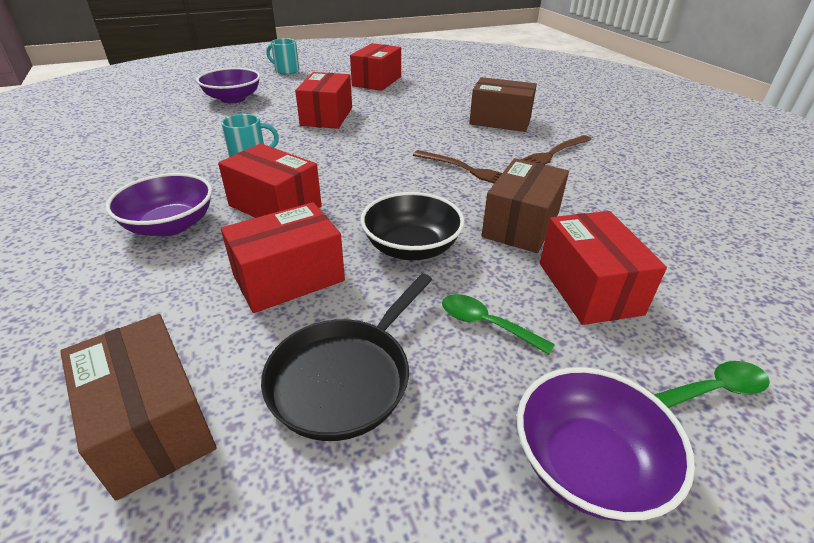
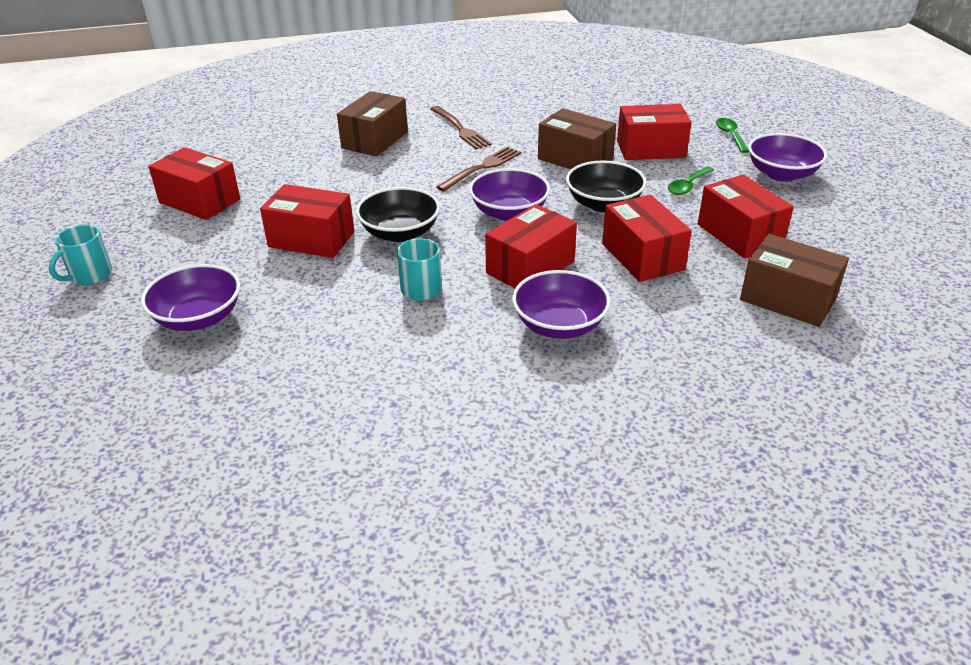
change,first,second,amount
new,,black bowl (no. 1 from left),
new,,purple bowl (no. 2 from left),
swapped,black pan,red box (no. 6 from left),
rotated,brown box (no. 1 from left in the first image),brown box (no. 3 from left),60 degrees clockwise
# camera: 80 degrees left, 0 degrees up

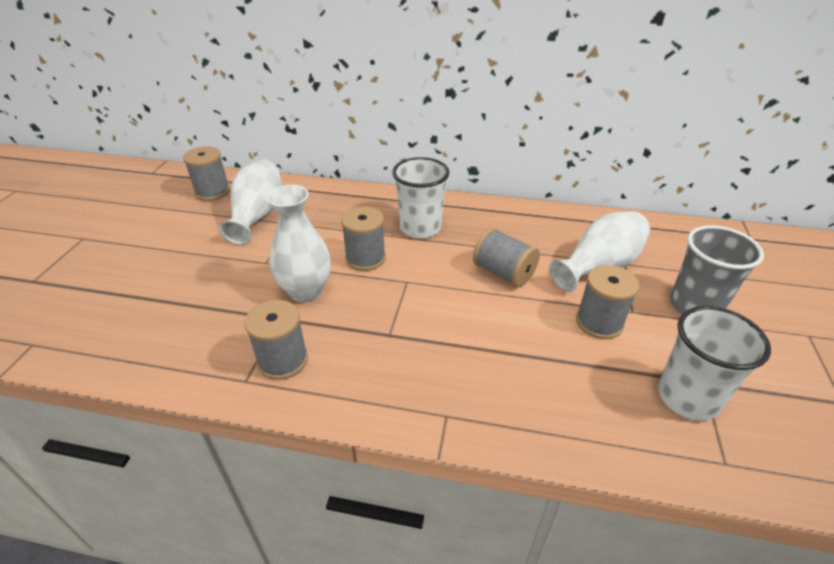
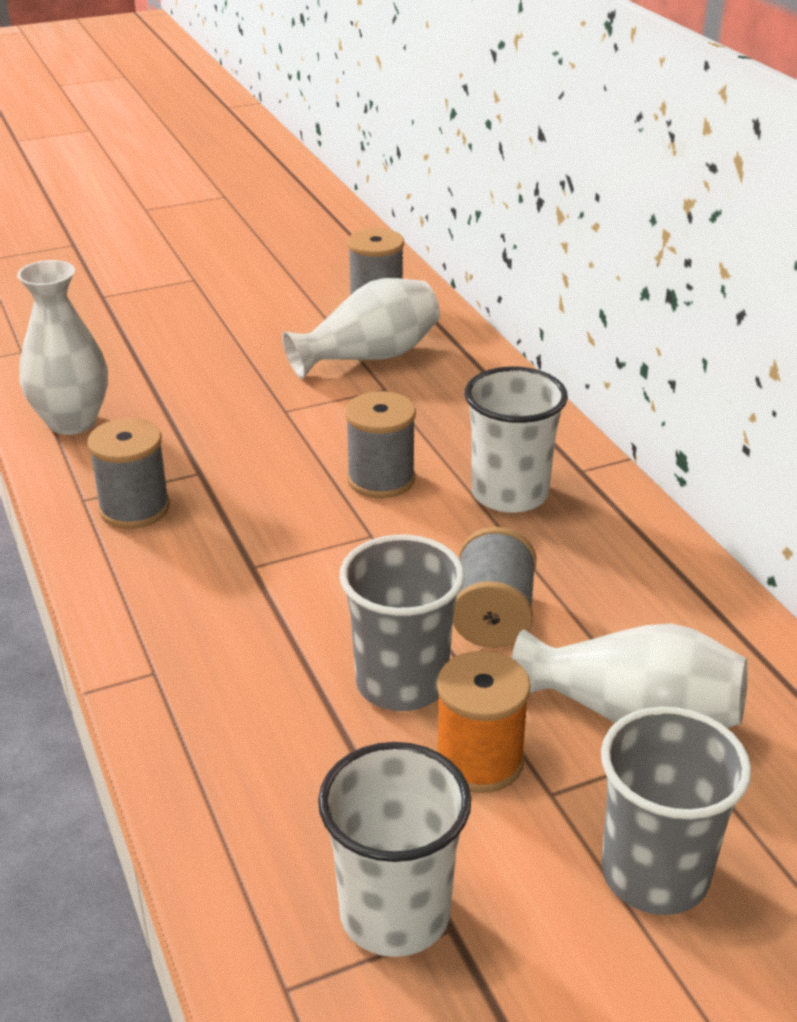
change,first,second,amount
shifted,white vase (no. 2 from left in the first image),white vase (no. 1 from left),
new,,grey cup (no. 1 from left),
repainted,grey spool (no. 5 from left),orange spool,
# camera: 55 degrees right, 5 degrees down

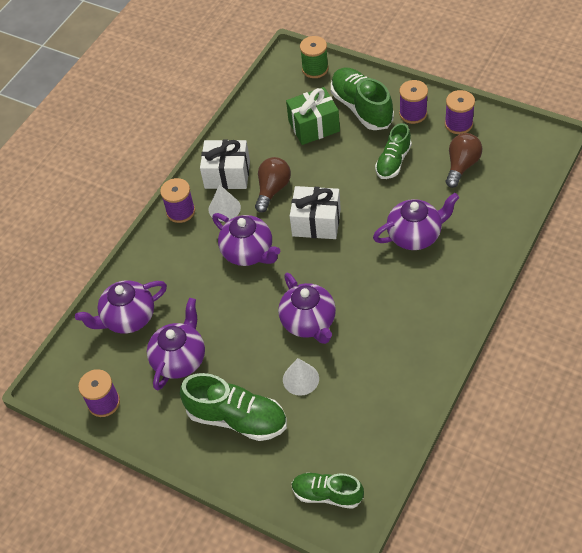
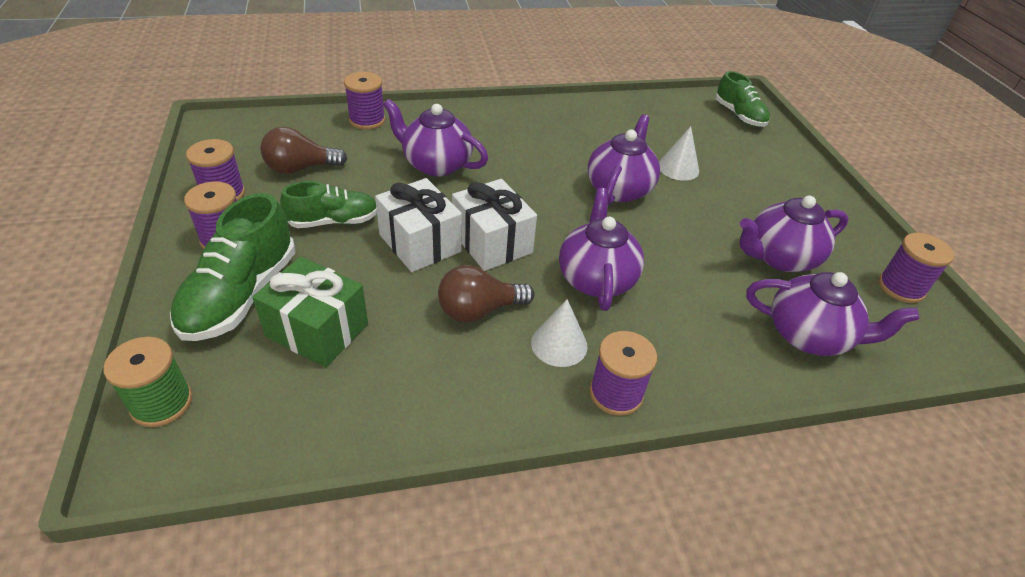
change,first,second,amount
new,,purple spool (no. 3 from left),
shifted,white gift (no. 1 from left),,
gone,green shoe (no. 1 from left),,
# camera: 140 degrees left, 10 degrees down

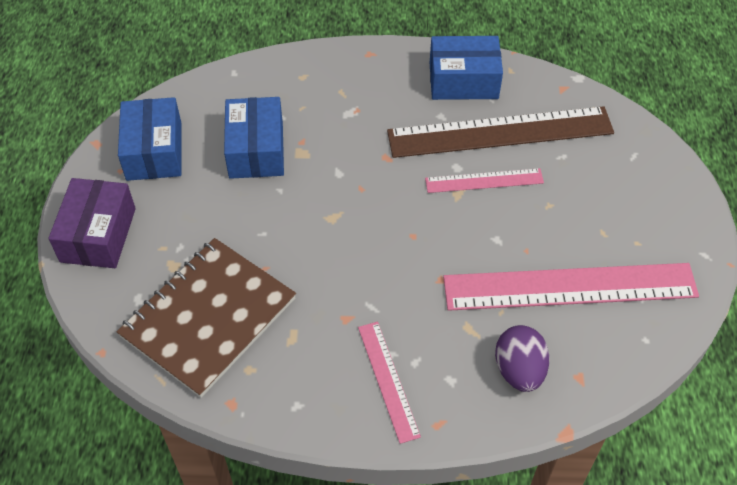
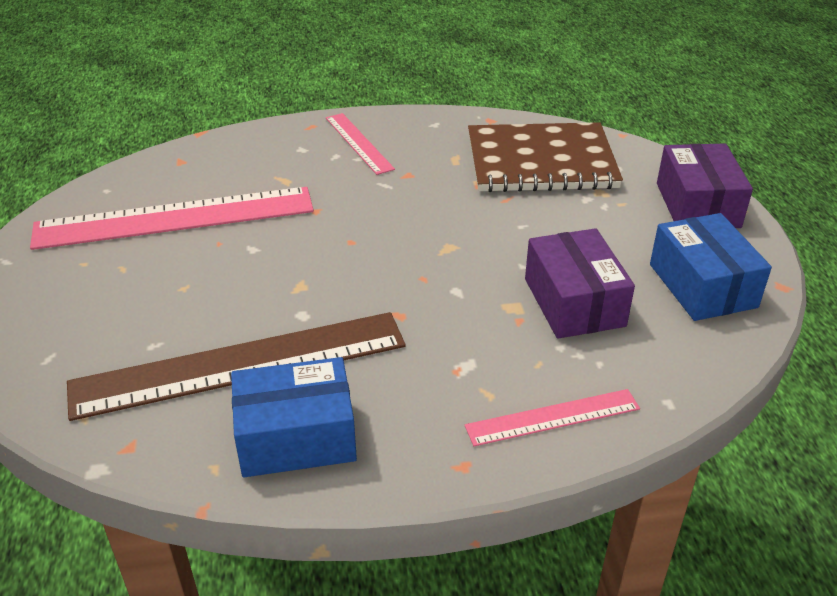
change,first,second,amount
shifted,pink ruler (no. 2 from left in the first image),pink ruler (no. 3 from left),
rotated,brown notebook,,60 degrees clockwise
repainted,blue box (no. 2 from left),purple box (no. 1 from left),
gone,purple egg,,
# camera: 170 degrees right, 15 degrees down

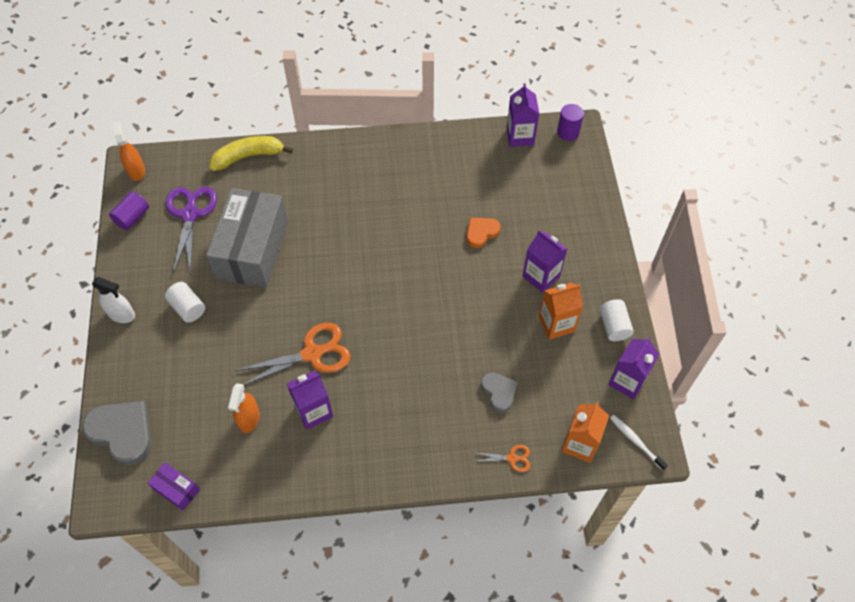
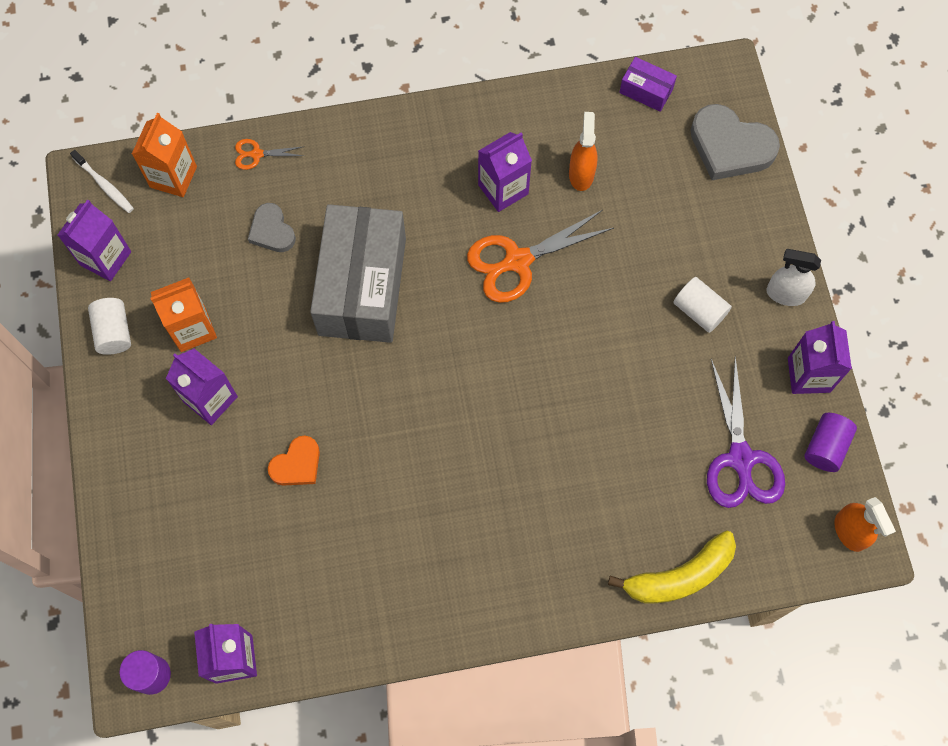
change,first,second,amount
shifted,grey box,,
new,,purple carton (no. 5 from left),
# camera: 175 degrees right, 10 degrees up

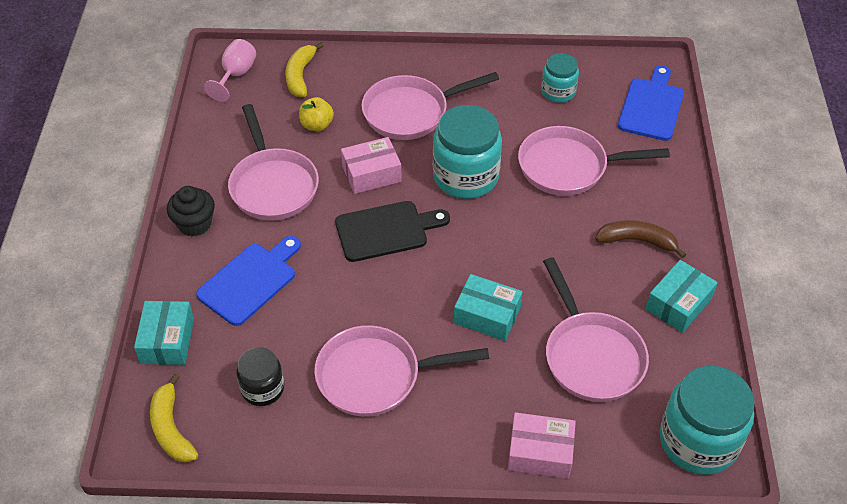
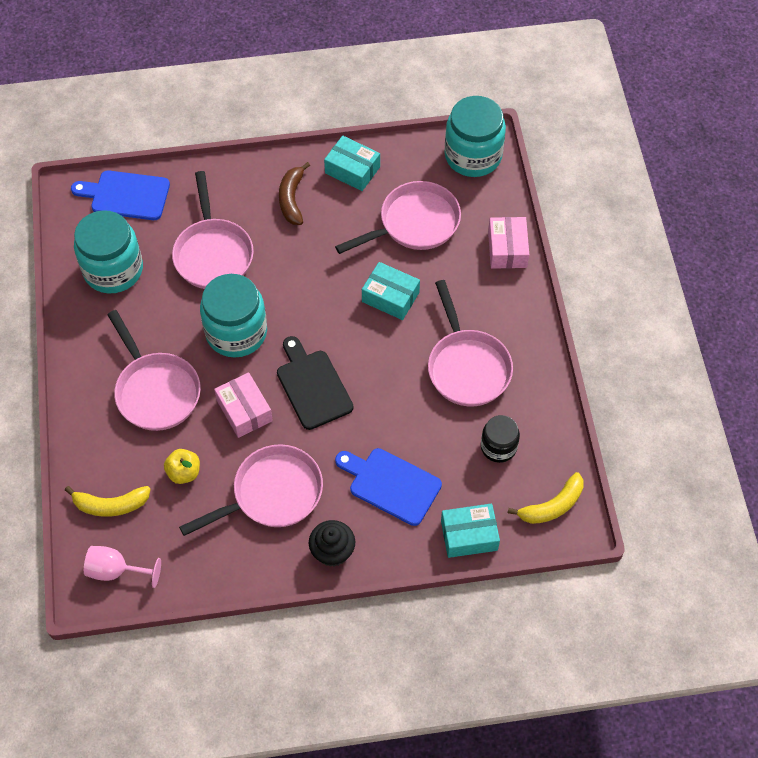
change,first,second,amount
scaled,turquoise jar (no. 2 from left in the first image),turquoise jar (no. 1 from left),x1.77
rotated,turquoise box (no. 2 from left),,75 degrees counterclockwise
# camera: 100 degrees left, 10 degrees up

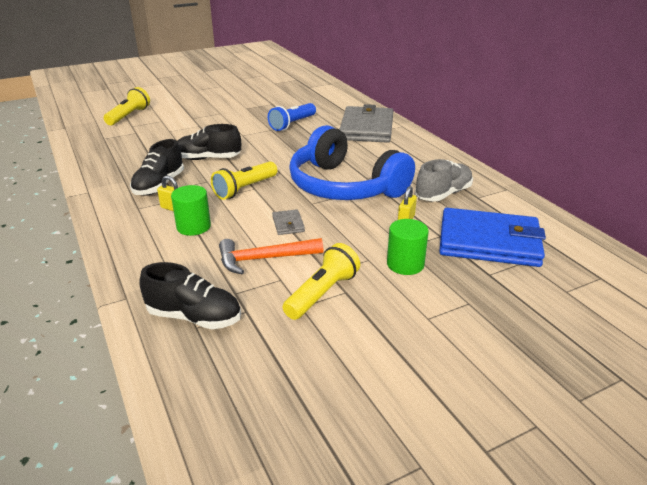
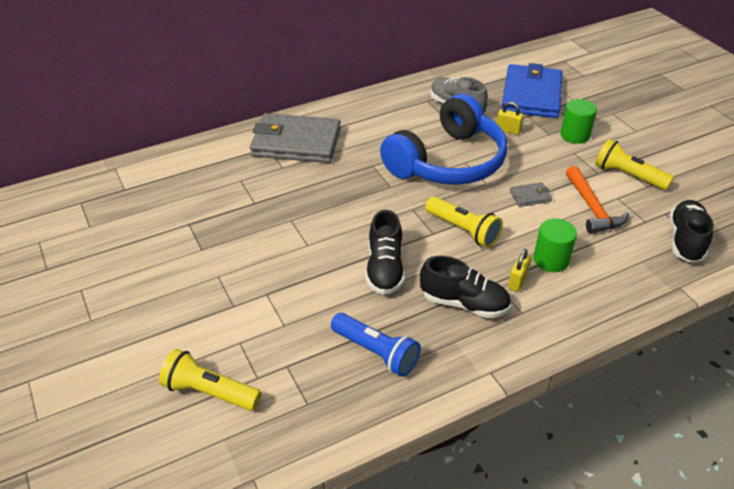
change,first,second,amount
shifted,blue flashlight,,
# camera: 90 degrees left, 10 degrees up

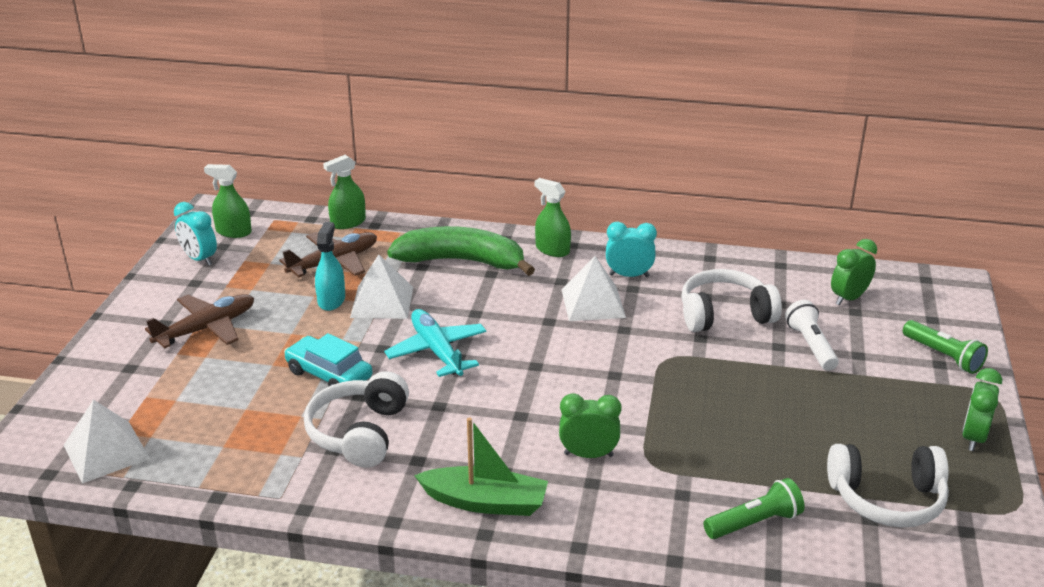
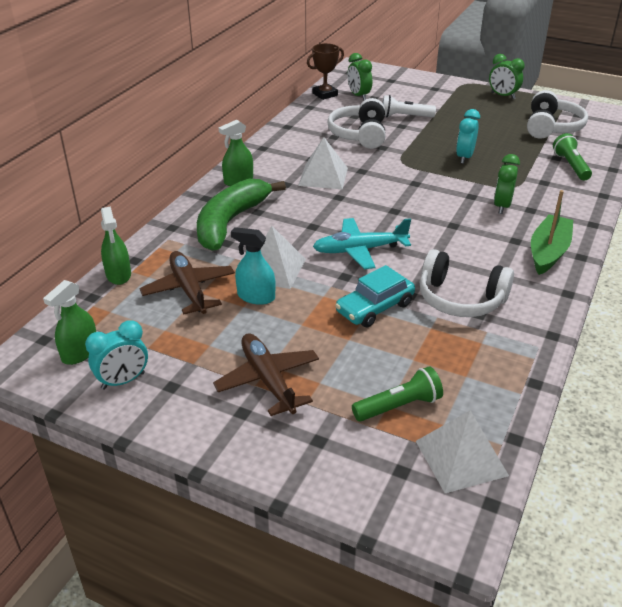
change,first,second,amount
new,,brown trophy,
shifted,green flashlight (no. 2 from left in the first image),green flashlight (no. 1 from left),
shifted,turquoise clock (no. 2 from left),,
# camera: 75 degrees left, 5 degrees up

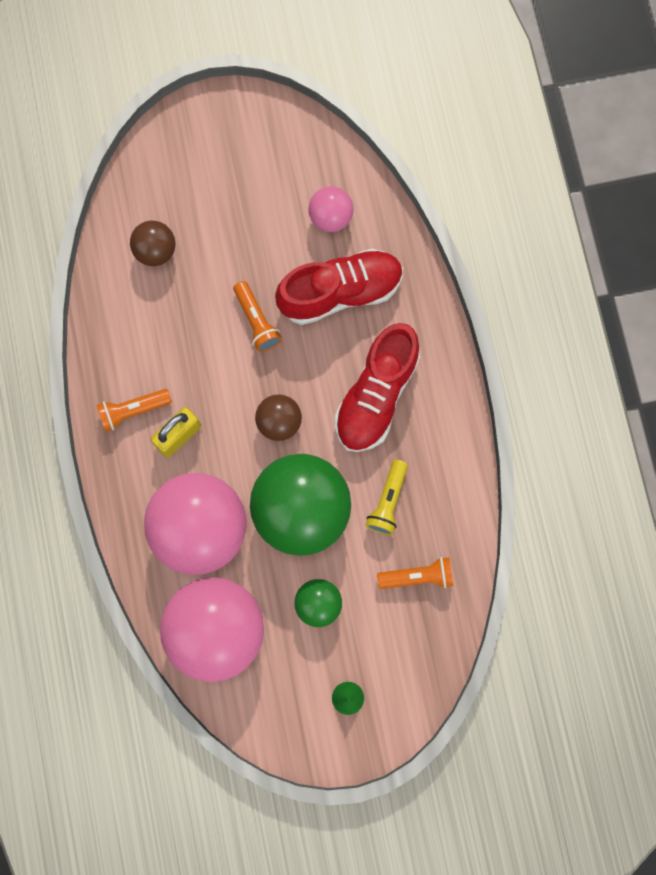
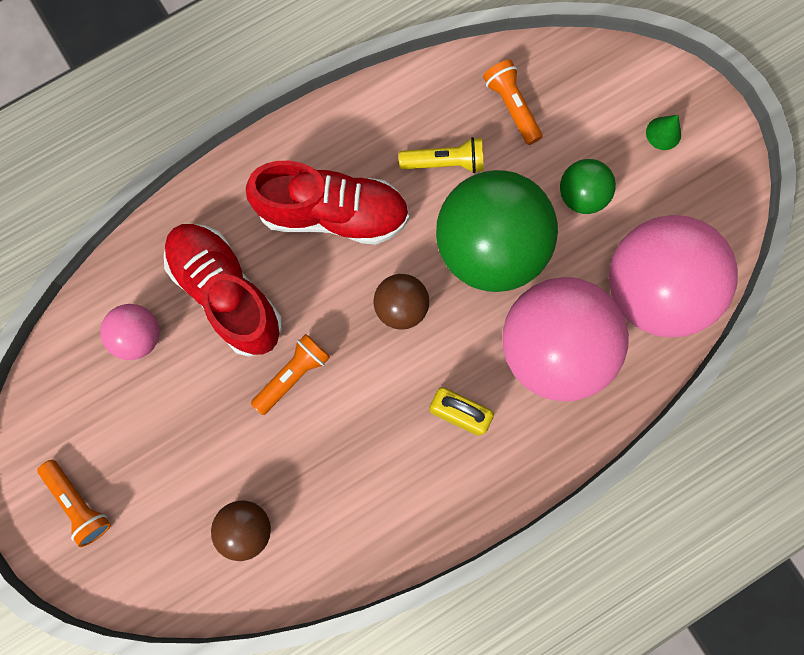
change,first,second,amount
shifted,orange flashlight (no. 1 from left),,
# camera: 110 degrees left, 0 degrees up

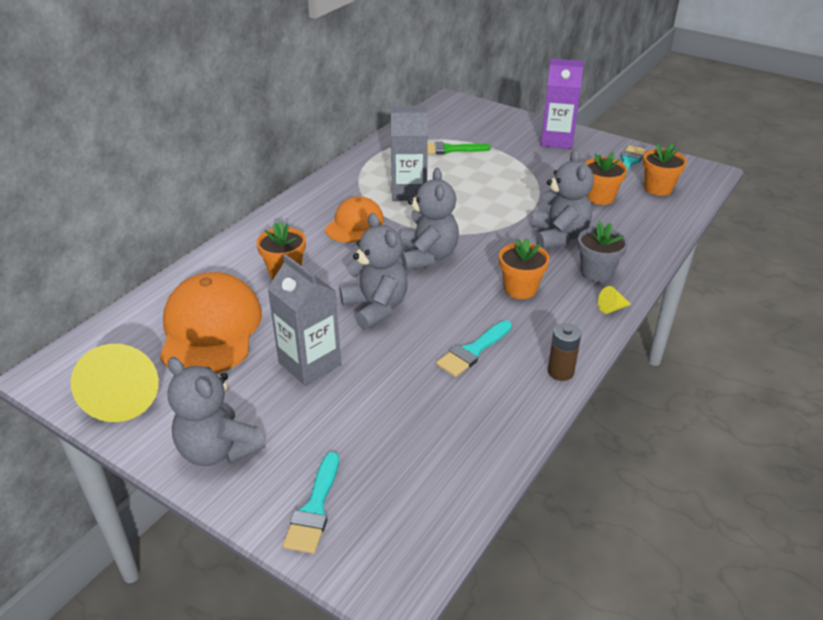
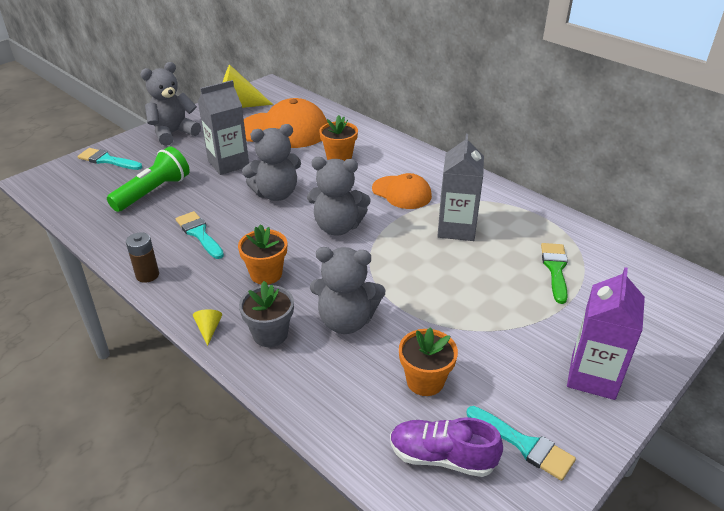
change,first,second,amount
new,,green flashlight,
swapped,orange flower pot (no. 4 from left),purple shoe,
# camera: 100 degrees right, 0 degrees up

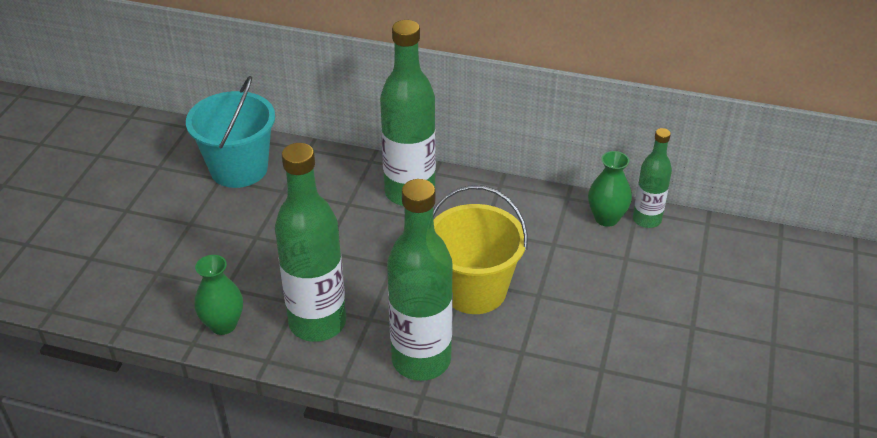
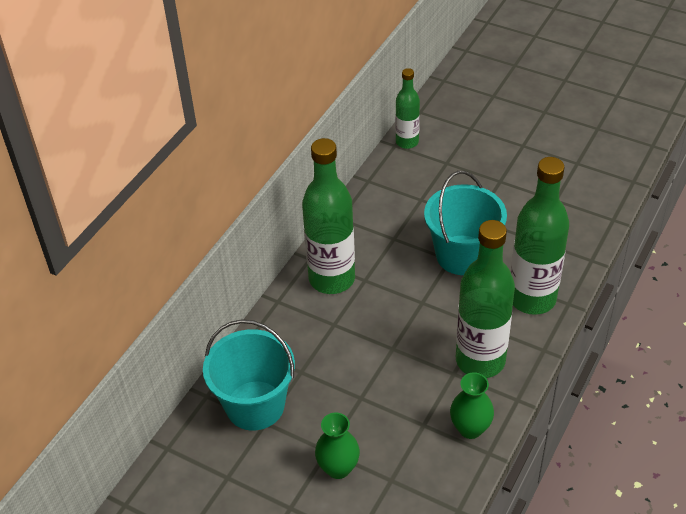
change,first,second,amount
shifted,green vase (no. 2 from left in the first image),green vase (no. 1 from left),
repainted,yellow bucket,turquoise bucket (no. 2 from left),
# camera: 75 degrees left, 5 degrees up

